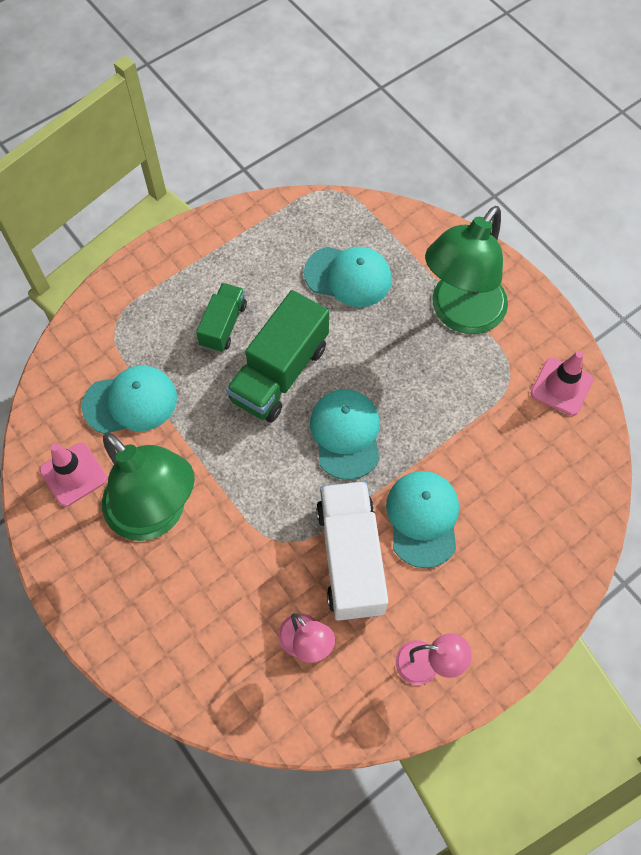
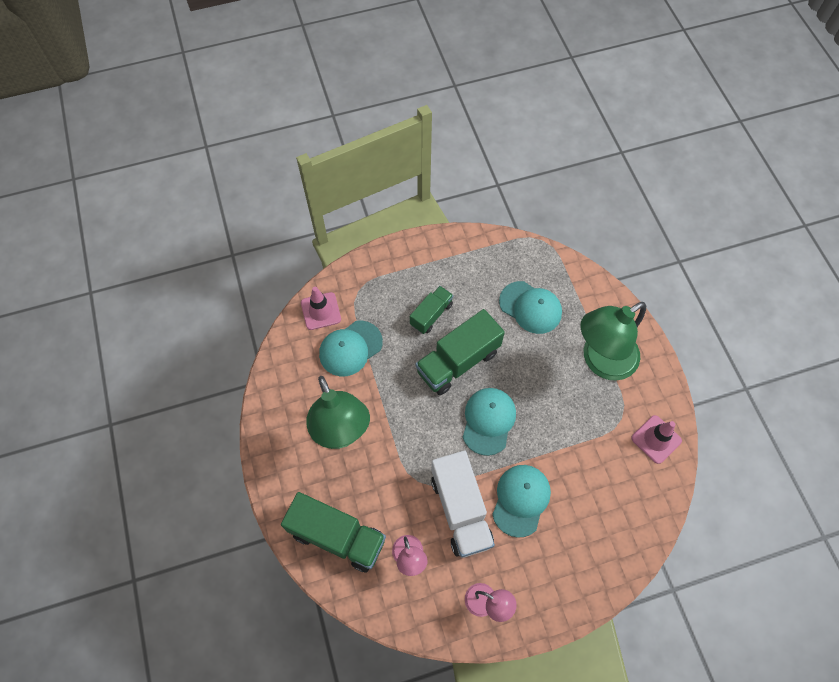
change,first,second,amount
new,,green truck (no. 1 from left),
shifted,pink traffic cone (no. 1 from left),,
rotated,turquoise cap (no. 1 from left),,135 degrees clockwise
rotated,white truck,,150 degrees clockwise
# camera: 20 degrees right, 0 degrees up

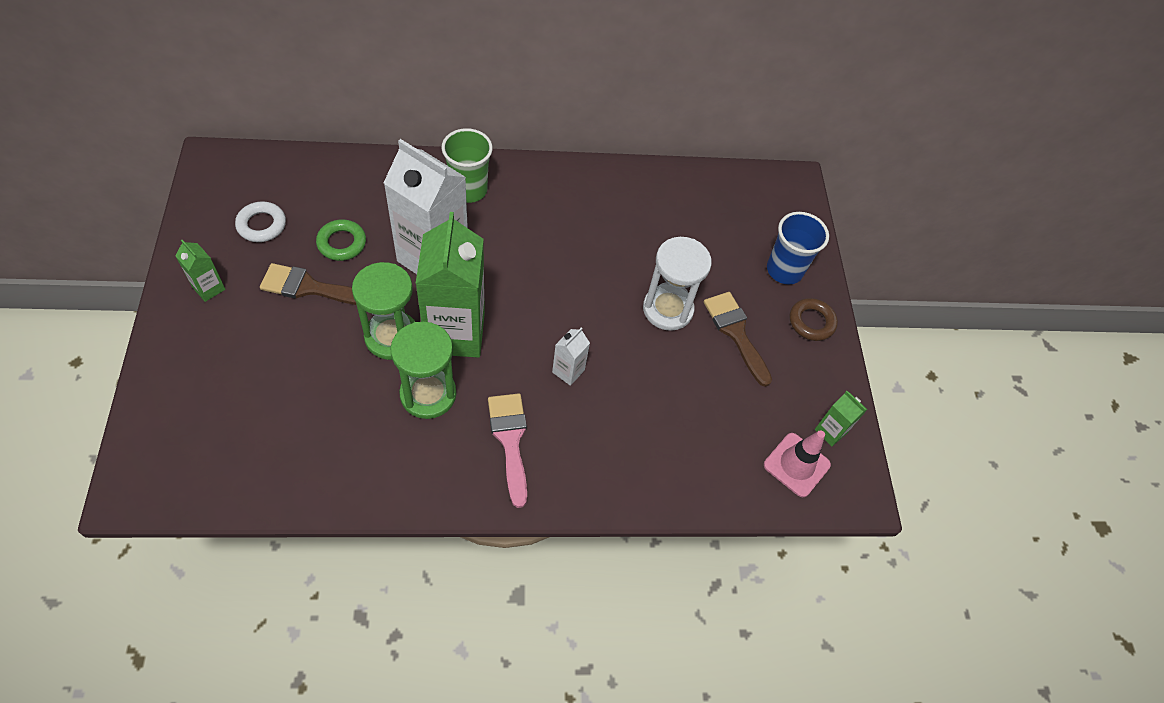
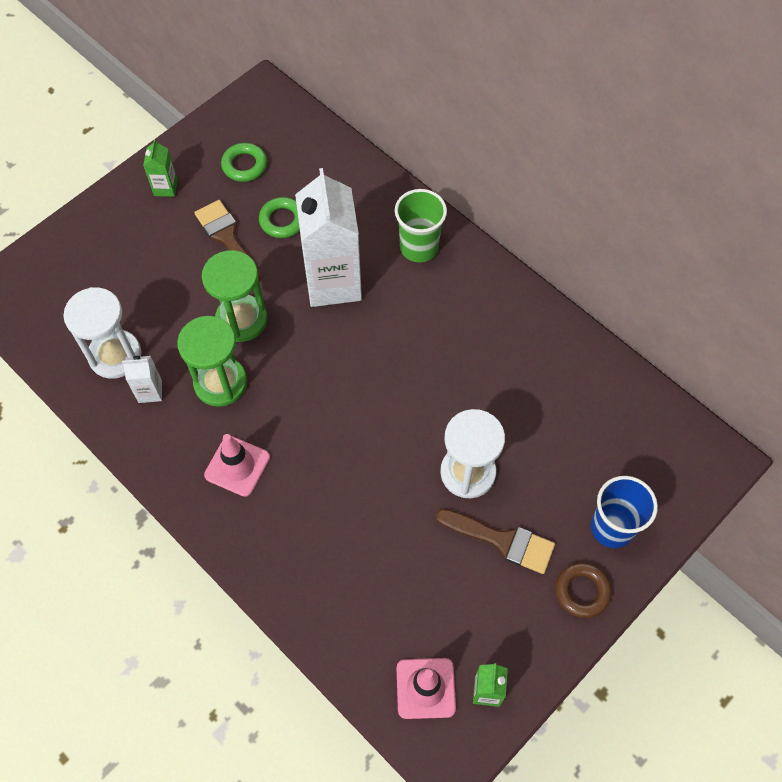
change,first,second,amount
new,,white hourglass (no. 1 from left),
shifted,white carton (no. 2 from left in the first image),white carton (no. 1 from left),
swapped,pink brush,pink traffic cone (no. 1 from left),
repainted,white ring,green ring (no. 1 from left),
rotated,brown brush (no. 2 from left),,90 degrees clockwise
gone,green carton (no. 2 from left),,
# camera: 55 degrees right, 5 degrees up

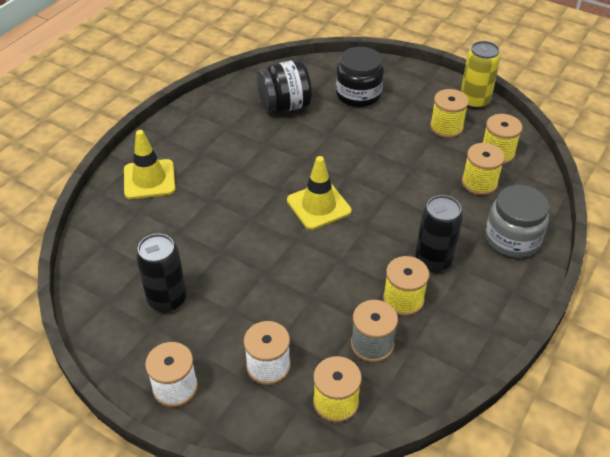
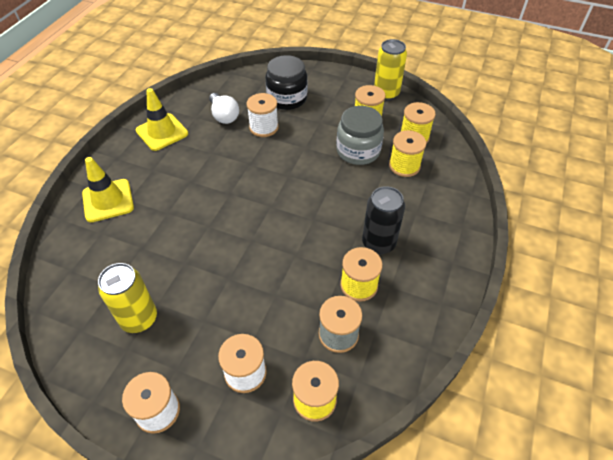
change,first,second,amount
repainted,black can (no. 1 from left),yellow can (no. 1 from left),
shifted,yellow traffic cone (no. 2 from left),,
swapped,black jar (no. 1 from left),white light bulb,
new,,white spool (no. 3 from left),
shifted,grey jar,,
# camera: 10 degrees left, 5 degrees up

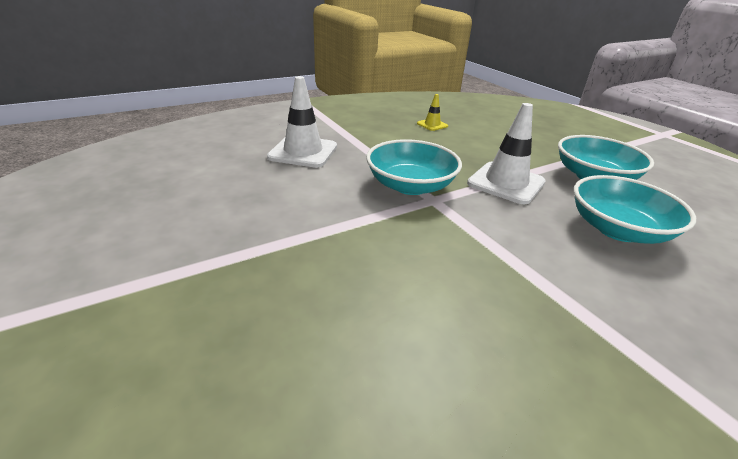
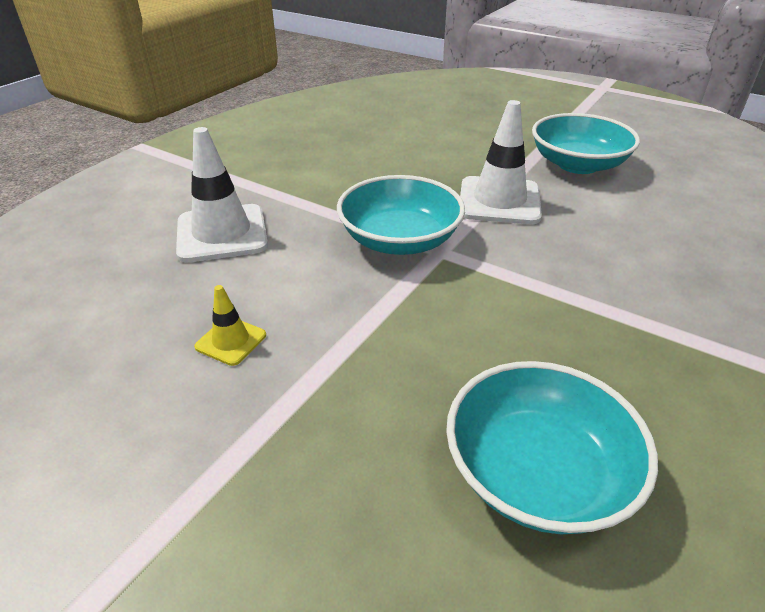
change,first,second,amount
shifted,yellow traffic cone,,
shifted,turquoise bowl (no. 3 from left in the first image),turquoise bowl (no. 2 from left),
# camera: 25 degrees left, 5 degrees up

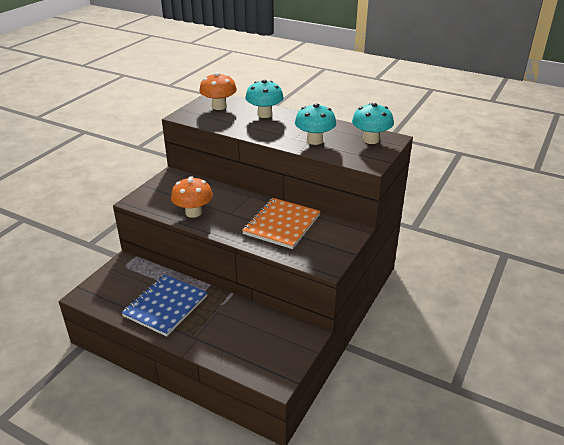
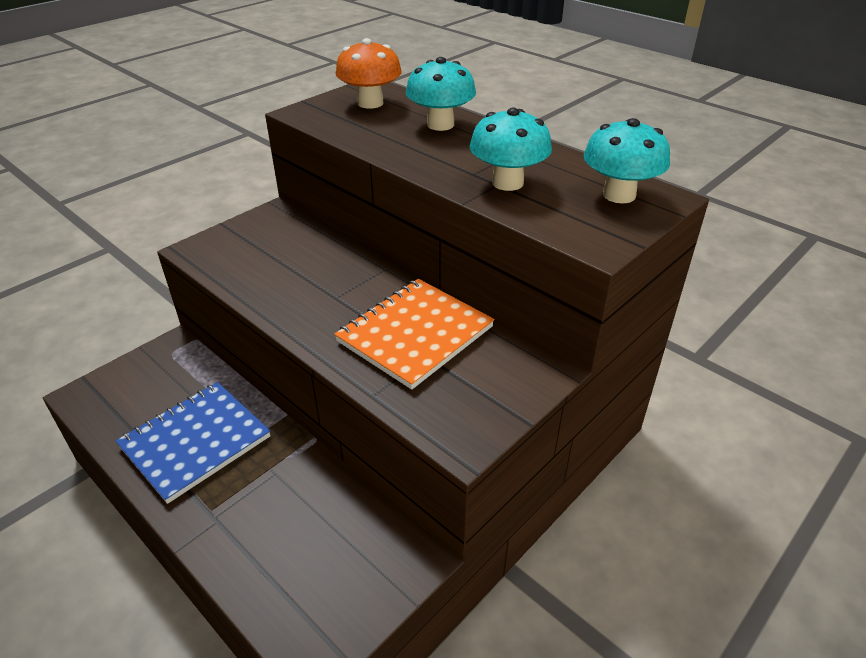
change,first,second,amount
gone,orange mushroom (no. 1 from left),,
# camera: 15 degrees right, 5 degrees up

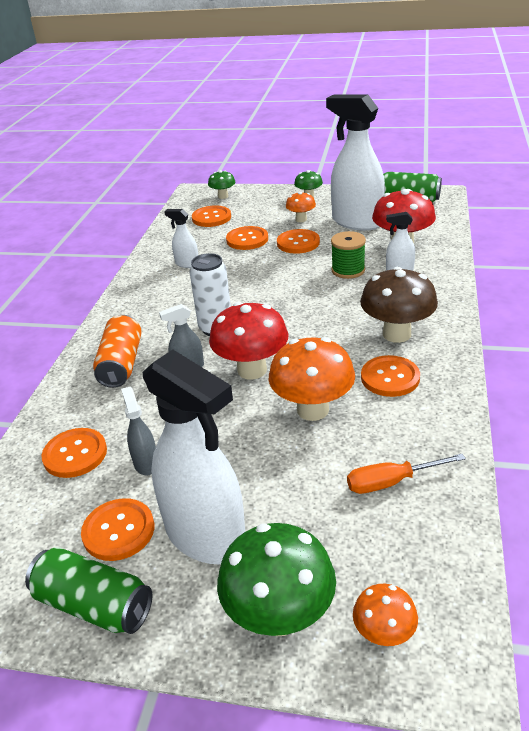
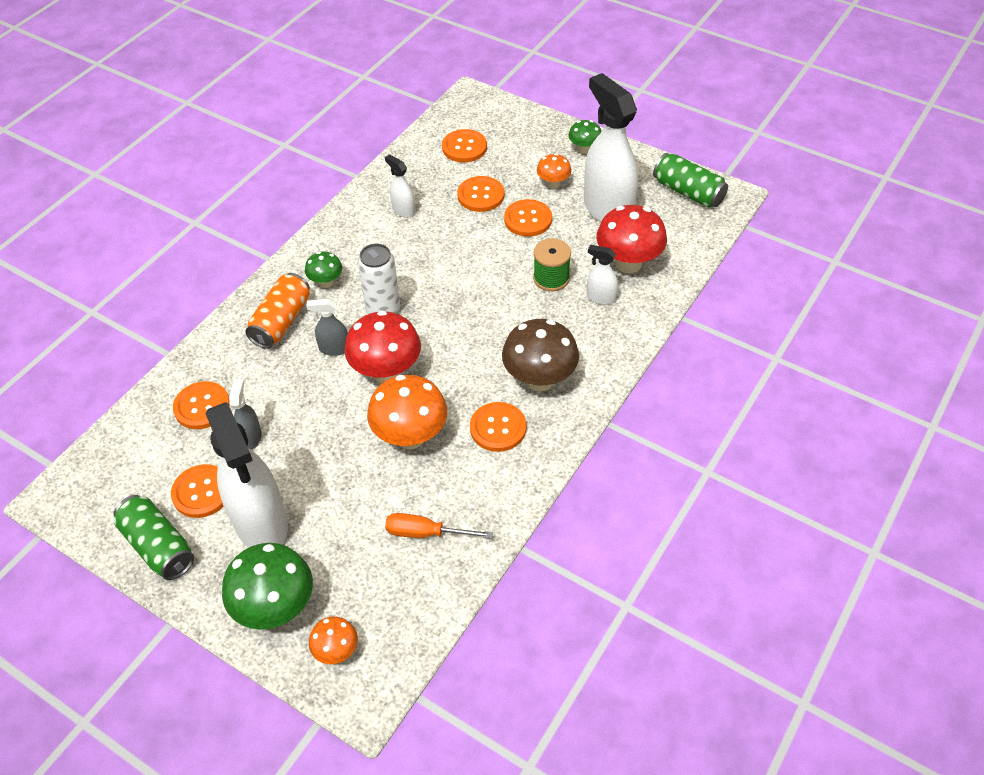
change,first,second,amount
shifted,green mushroom (no. 1 from left in the first image),green mushroom (no. 2 from left),
# camera: 20 degrees right, 15 degrees up

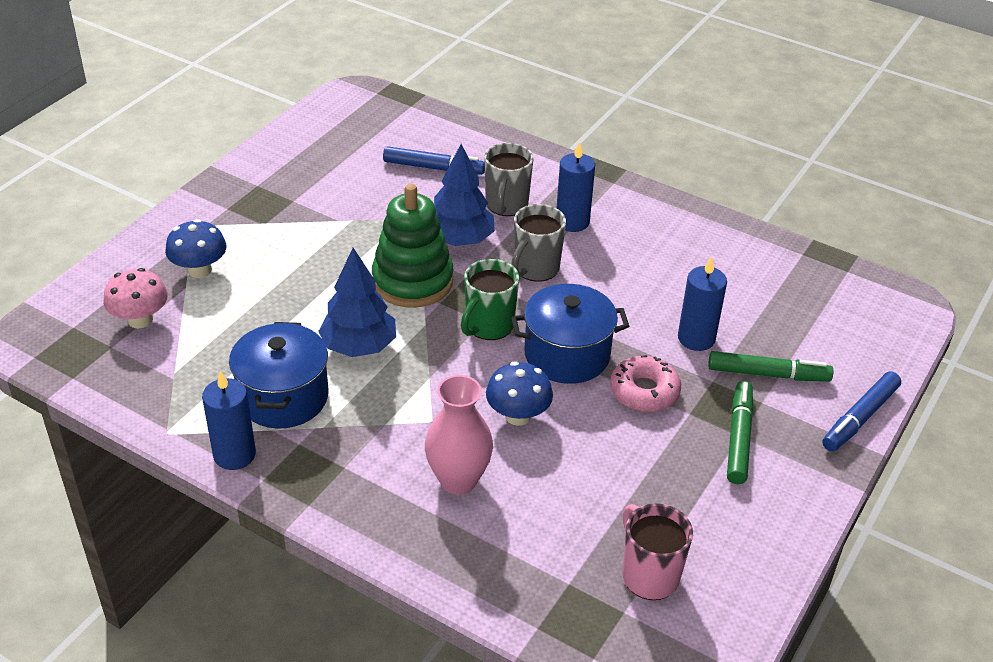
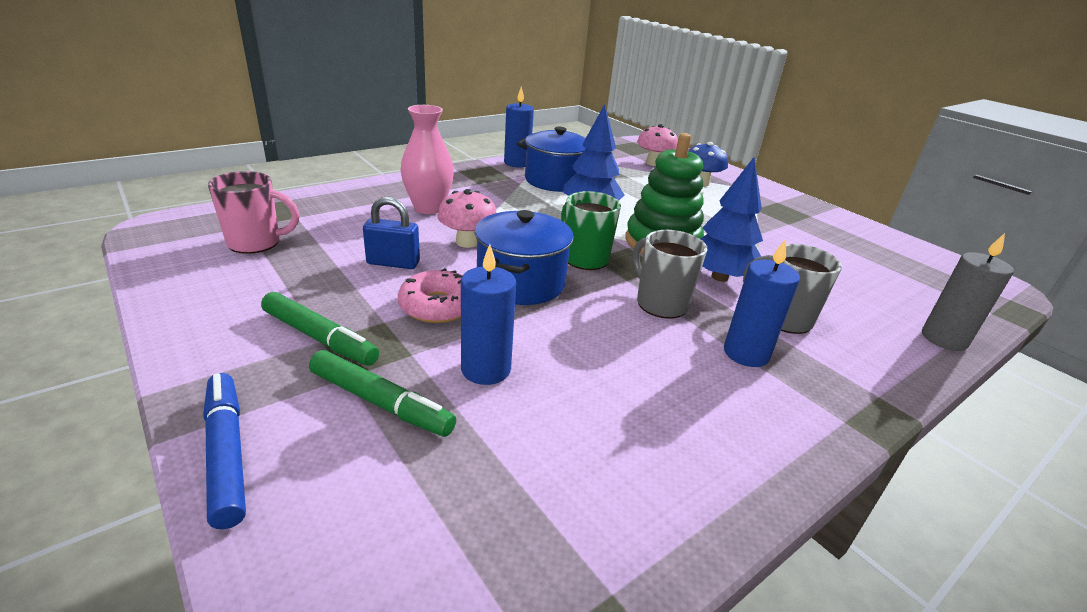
change,first,second,amount
rotated,green marker (no. 2 from left),,90 degrees counterclockwise
new,,blue padlock,
repainted,blue mushroom (no. 2 from left),pink mushroom (no. 1 from left),
new,,grey candle,
gone,blue marker (no. 1 from left),,
# camera: 110 degrees right, 10 degrees down

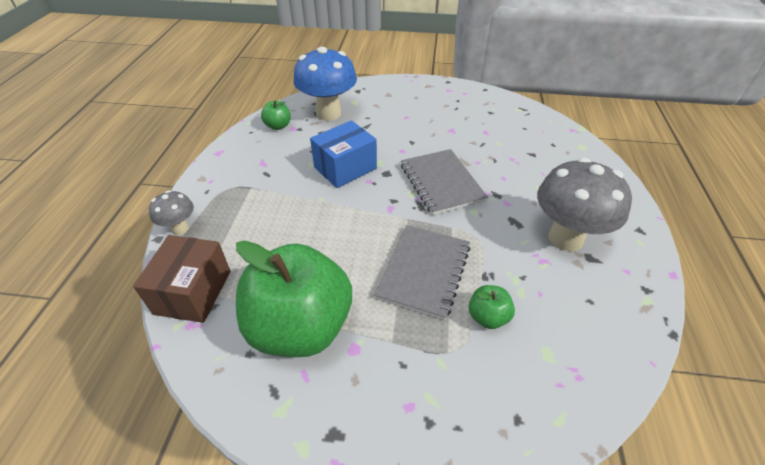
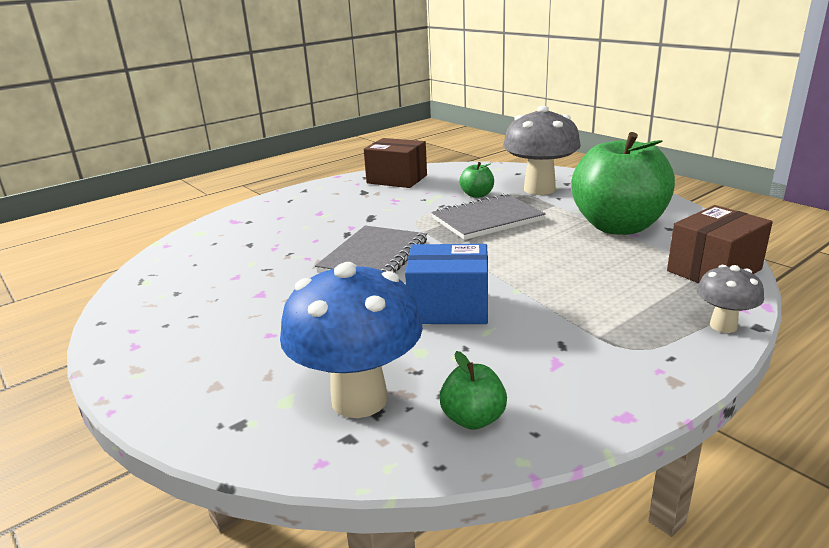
change,first,second,amount
new,,brown box (no. 1 from left),
shifted,grey mushroom (no. 2 from left in the first image),grey mushroom (no. 1 from left),
# camera: 135 degrees left, 20 degrees down

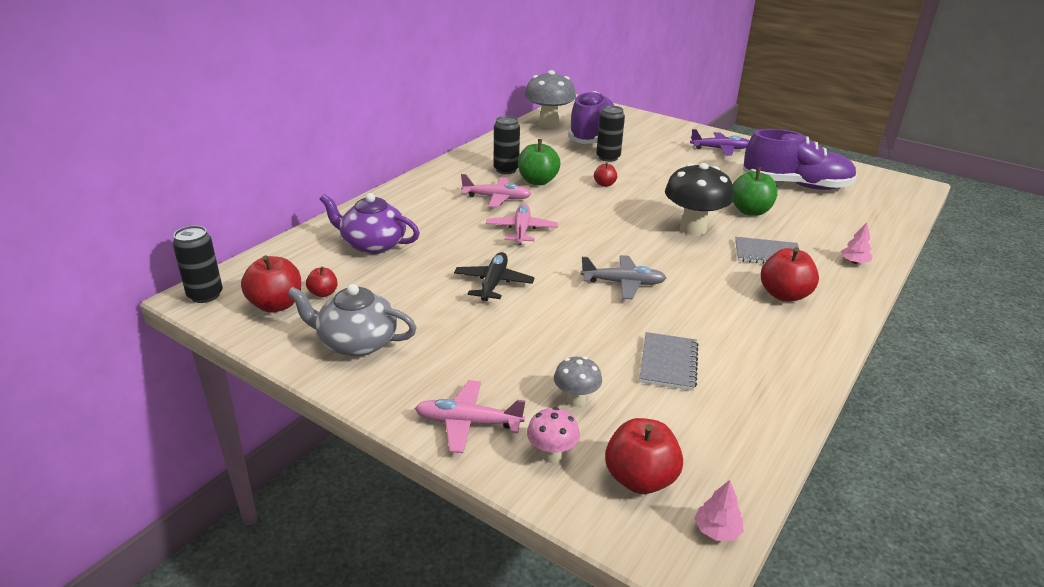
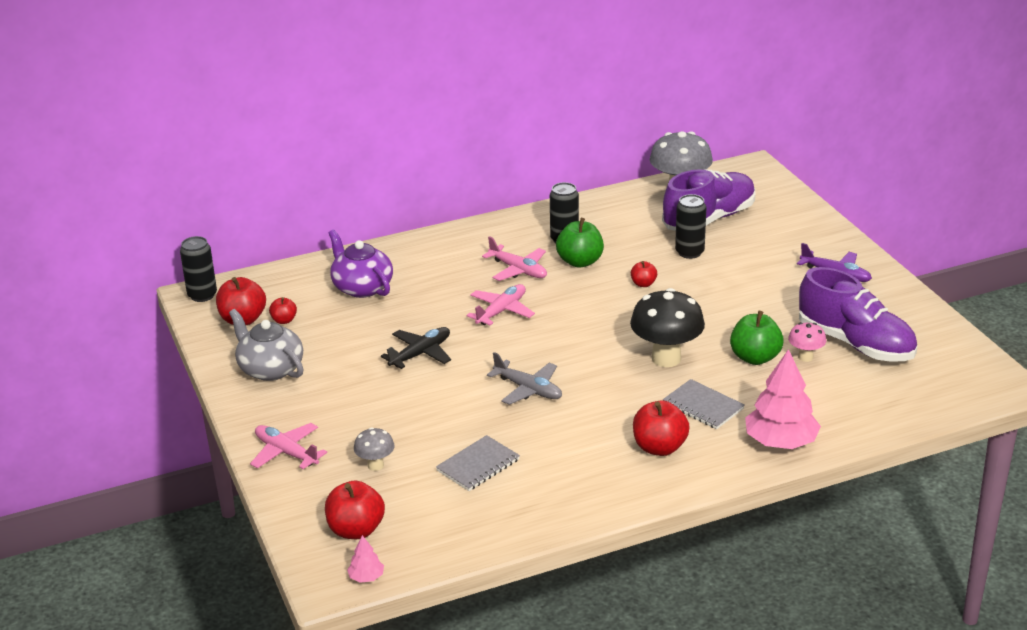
change,first,second,amount
scaled,pink tree (no. 2 from left),,x2.23
shifted,pink mushroom,,
# camera: 35 degrees right, 0 degrees up

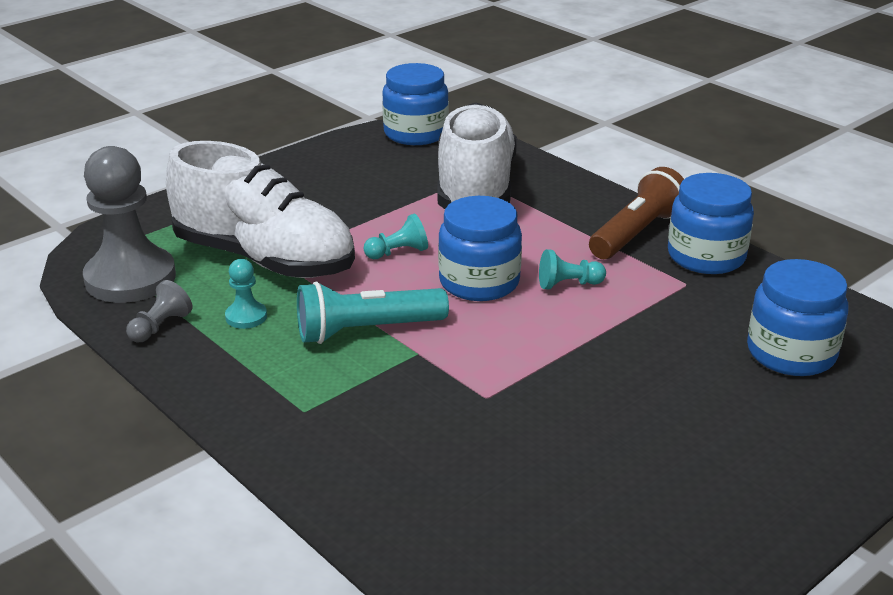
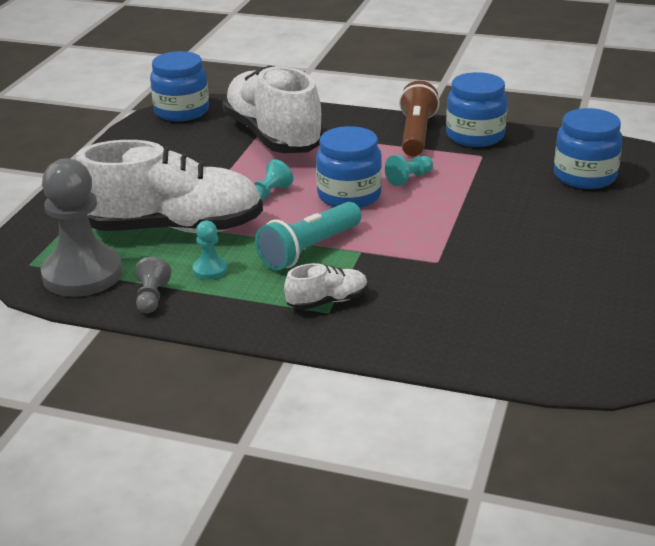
change,first,second,amount
new,,white shoe (no. 3 from left),
# camera: 30 degrees left, 0 degrees up

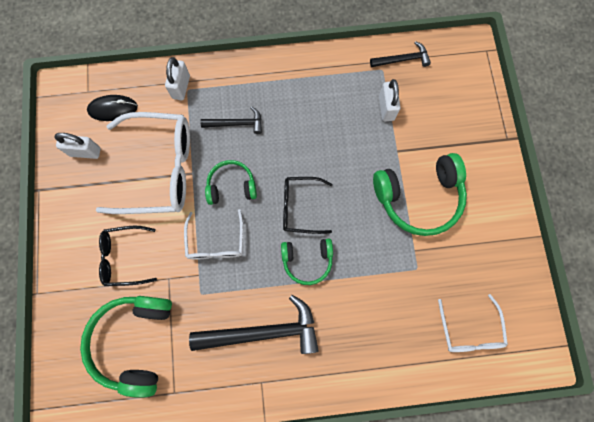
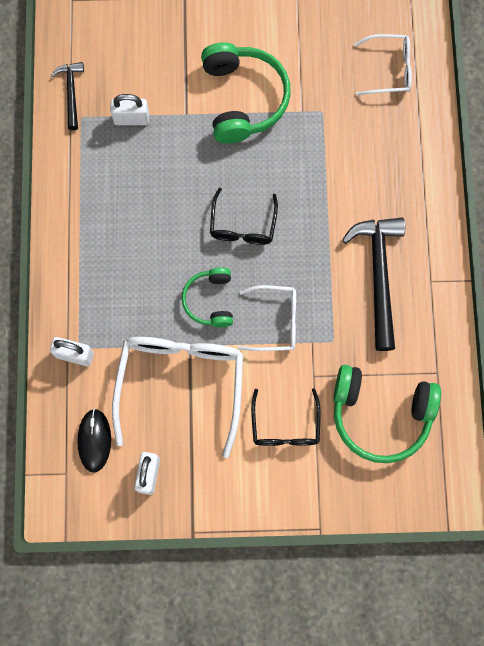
change,first,second,amount
gone,black hammer (no. 1 from left),,
gone,green headphones (no. 3 from left),,
# camera: 85 degrees left, 0 degrees up

